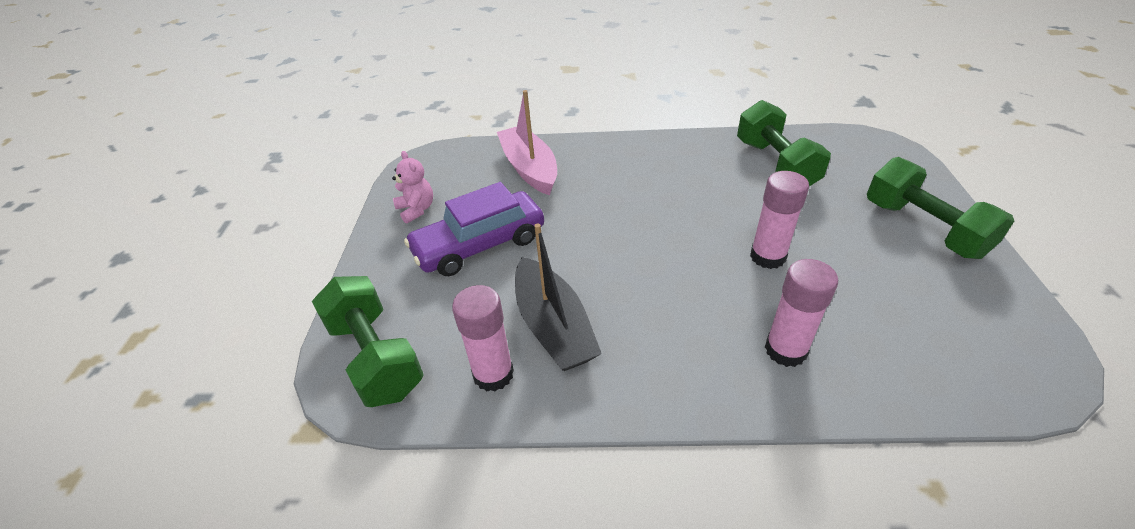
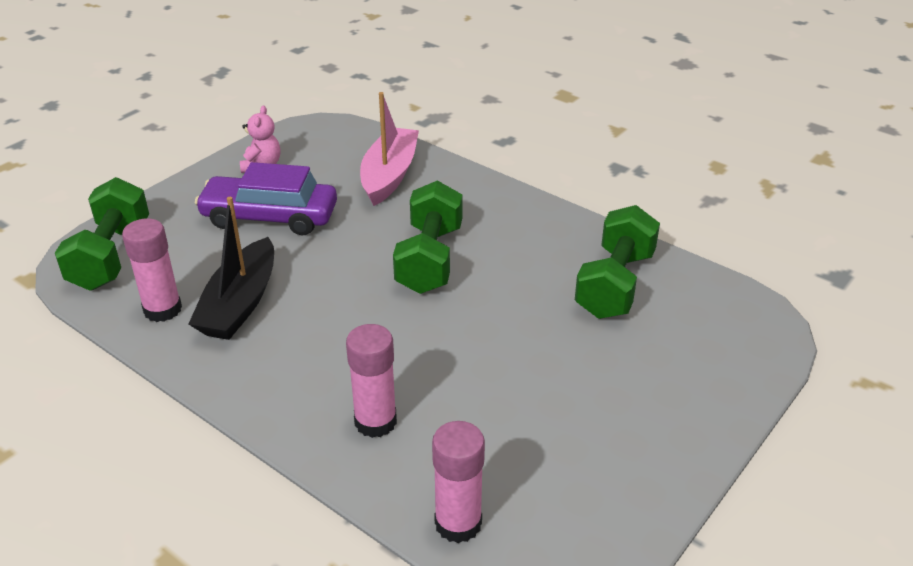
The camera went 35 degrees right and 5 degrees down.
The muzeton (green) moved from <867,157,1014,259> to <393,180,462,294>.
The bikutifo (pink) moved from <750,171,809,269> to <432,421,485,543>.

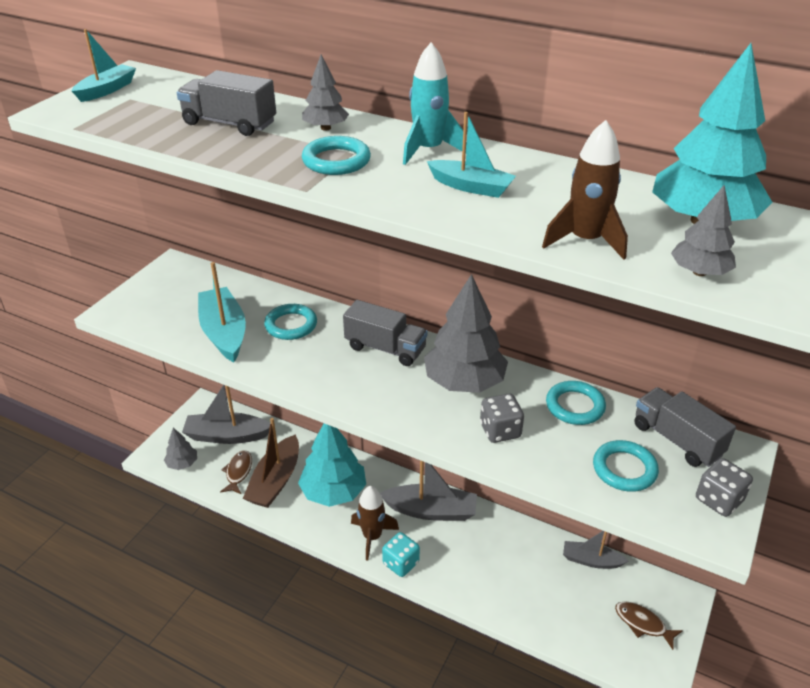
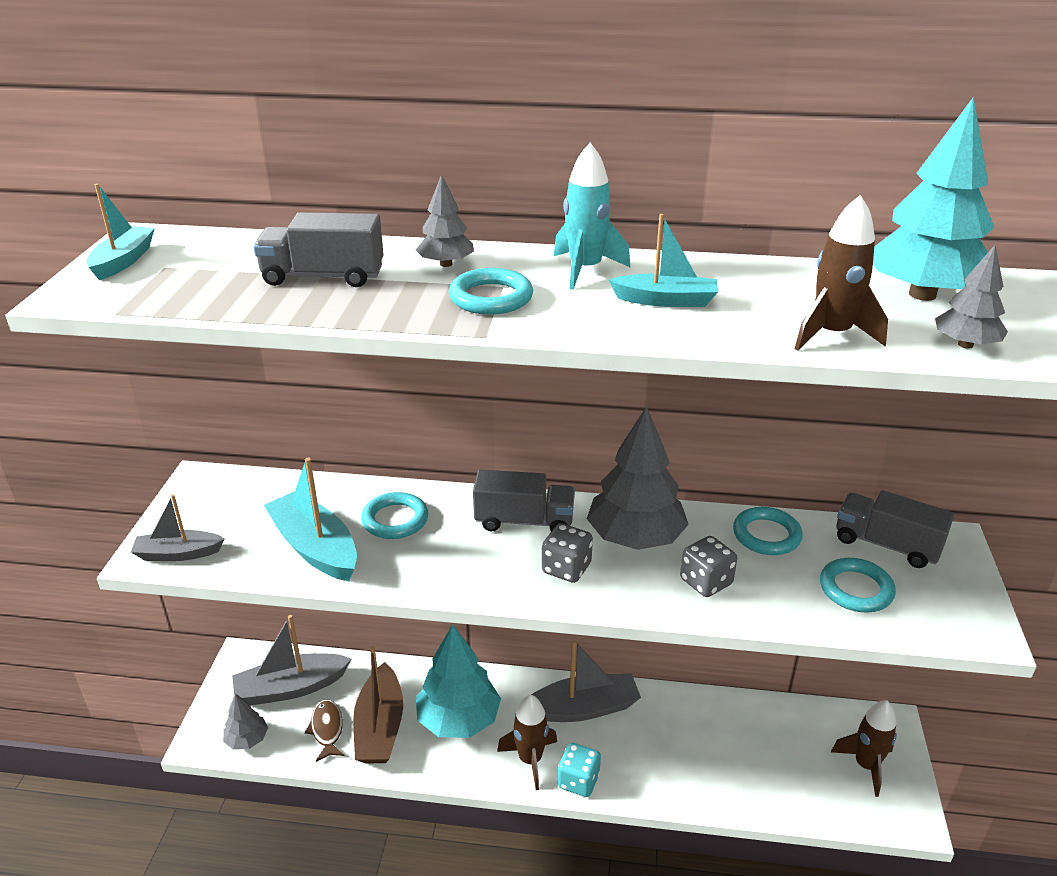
The camera went 20 degrees left and 5 degrees down.
The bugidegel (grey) moved from <563,531,628,569> to <131,494,225,561>.
The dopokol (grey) moved from <696,458,753,517> to <542,523,593,583>.
The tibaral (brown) at <615,601,683,650> was replaced by the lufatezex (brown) at <831,700,897,797>.

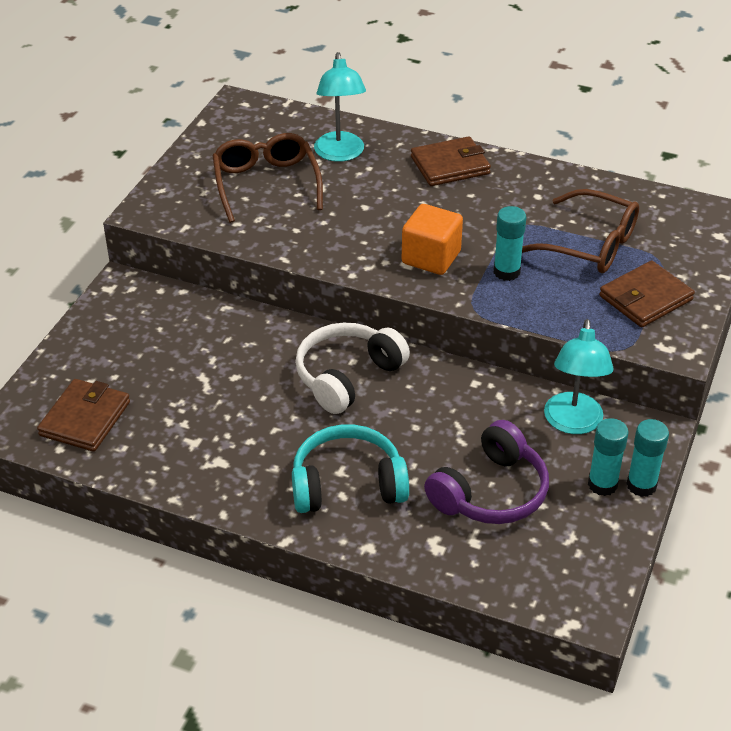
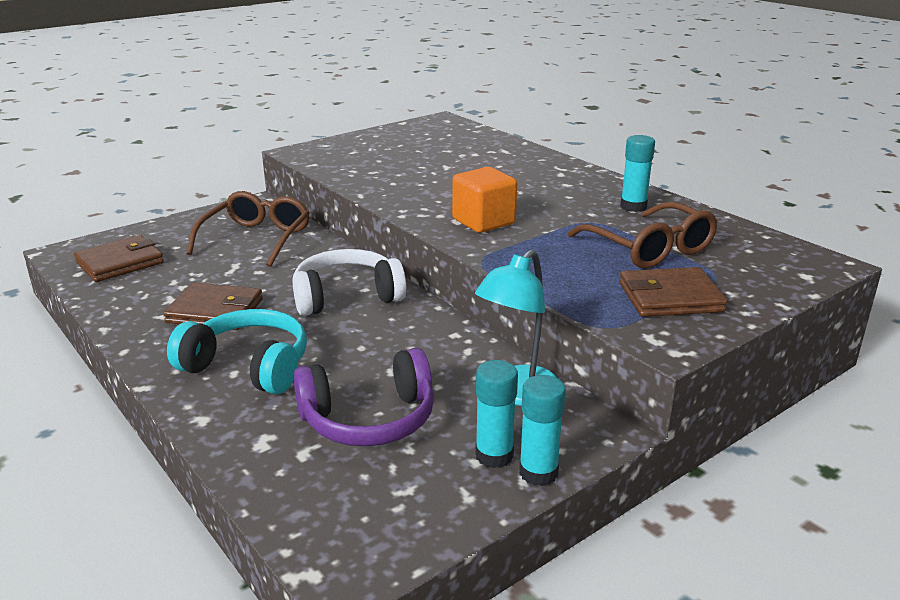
The camera went 30 degrees right and 15 degrees down.
The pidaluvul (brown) moved from <411,136,491,186> to <163,283,263,330>.
The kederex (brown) moved from <213,133,323,223> to <187,191,309,267>.
The bikutifo (turquoise) moved from <494,206,527,281> to <620,135,655,212>.
The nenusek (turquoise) at <314,52,366,162> disappeared.

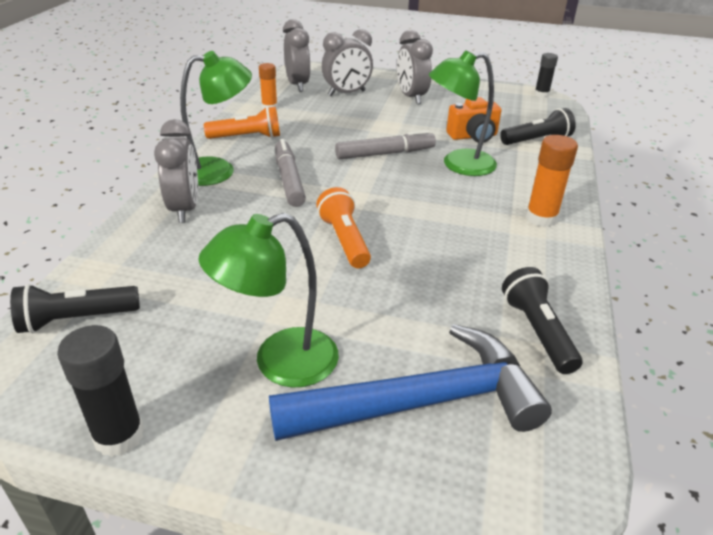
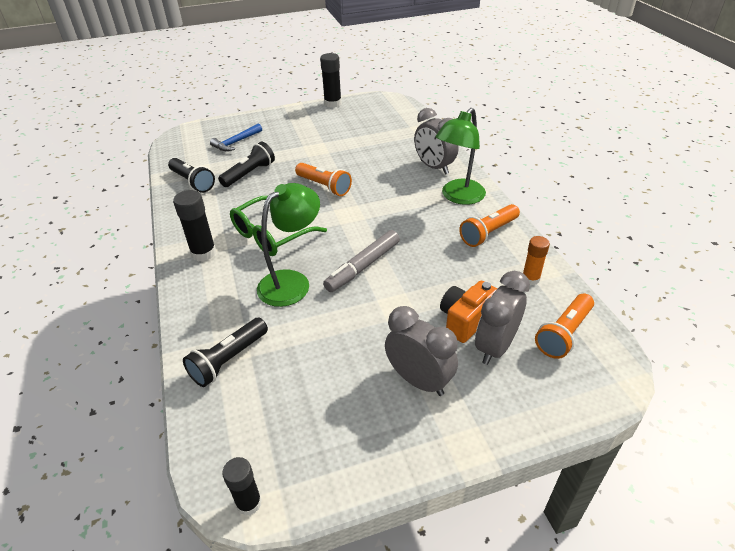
The camera went 150 degrees right and 5 degrees up.
The bikutifo (orange) at <526,135,578,227> became the bikutifo (black) at <173,190,216,262>.
The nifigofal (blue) at <269,324,552,441> changed to 0.48 times the size.
The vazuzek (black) moved from <10,284,140,333> to <218,142,275,187>.
The kederex (green) at <230,196,327,256> appeared.
The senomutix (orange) moved from <446,97,501,143> to <440,281,497,343>.
The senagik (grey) at <283,19,311,92> was replaced by the vazuzek (orange) at <535,294,594,359>.
The nenusek (green) at <199,213,339,388> disappeared.
The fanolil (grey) at <275,139,306,207> disappeared.

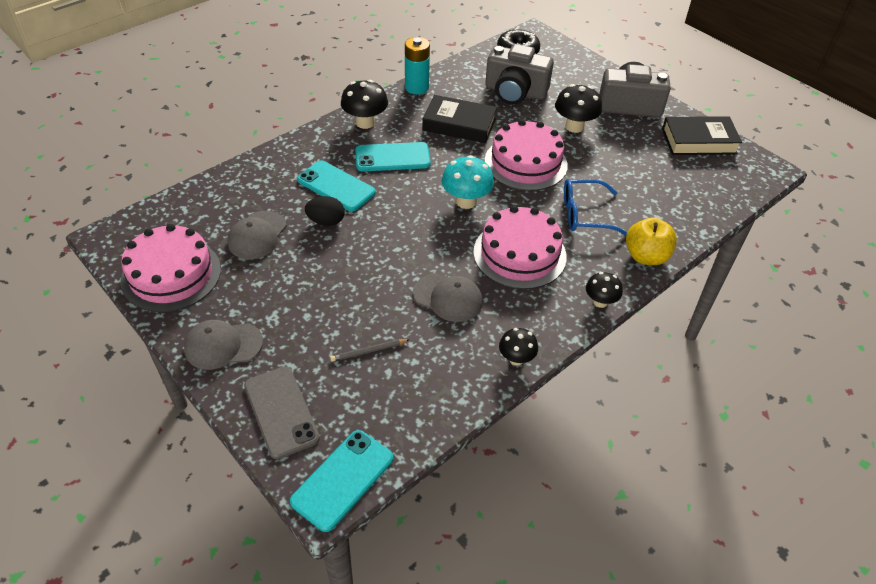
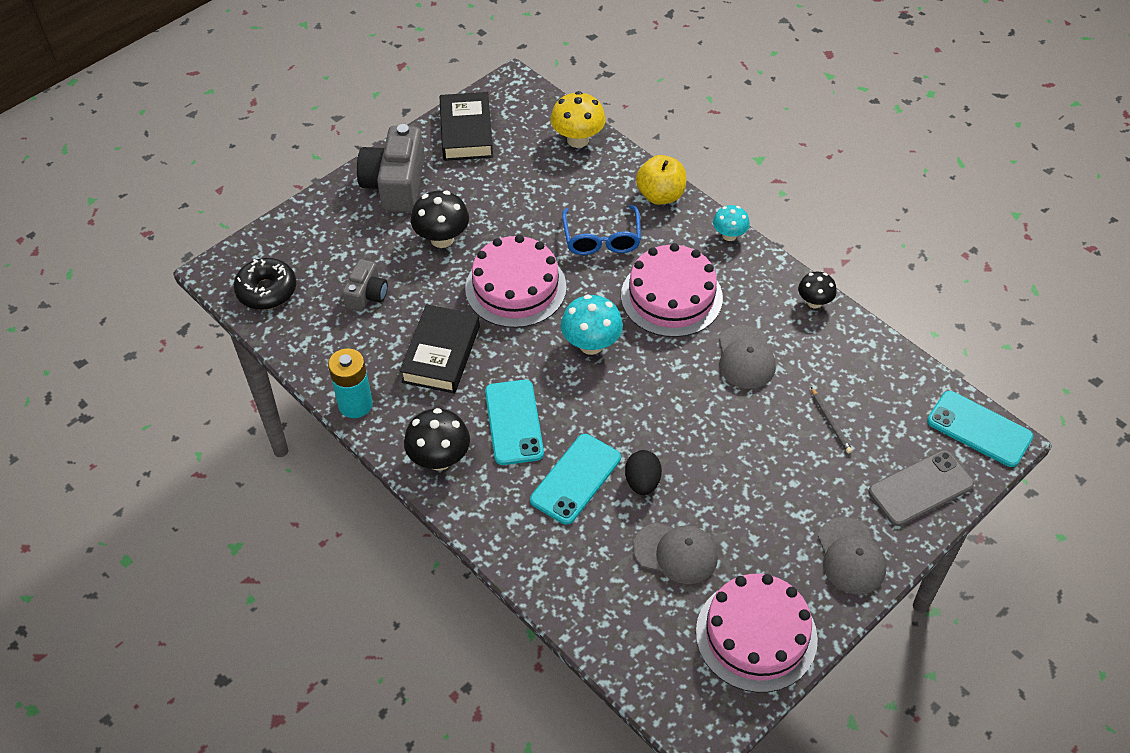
The camera went 90 degrees left and 5 degrees up.
The senomutix (grey) at <485,44,554,105> changed to 0.56 times the size.
The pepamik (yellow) at <551,91,606,148> appeared.
The pepamik (black) at <586,272,623,308> became the pepamik (turquoise) at <713,205,750,241>.
The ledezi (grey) at <413,273,483,322> turned 150 degrees clockwise.

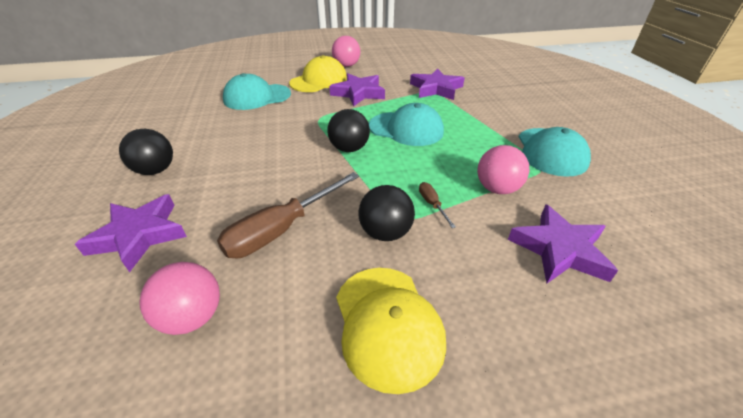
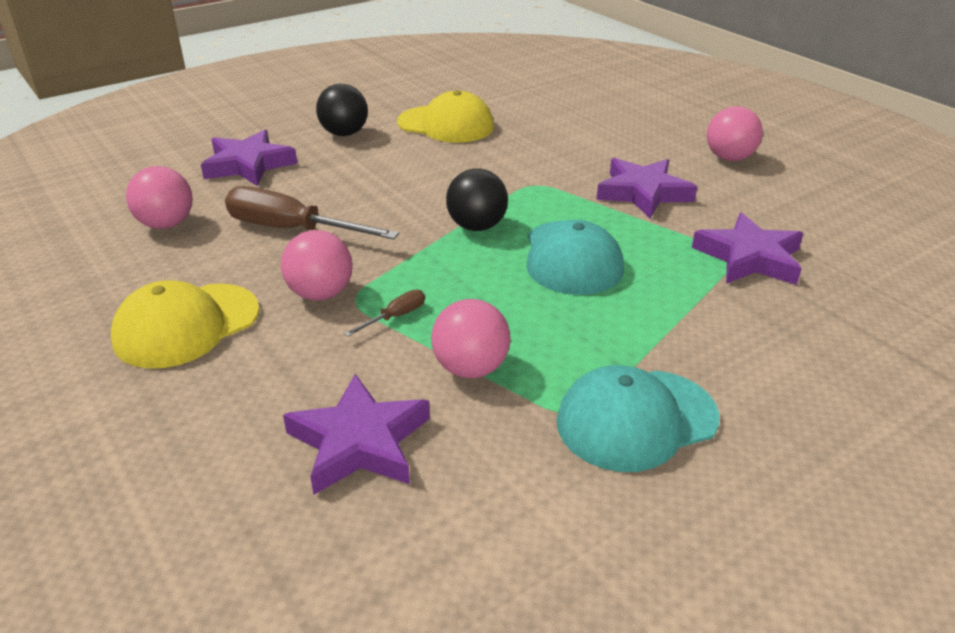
The camera went 65 degrees right and 5 degrees down.
The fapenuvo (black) at <358,185,415,241> became the fapenuvo (pink) at <281,230,353,300>.
The ledezi (yellow) moved from <289,55,347,92> to <397,90,494,143>.
The ledezi (turquoise) at <223,73,291,110> disappeared.

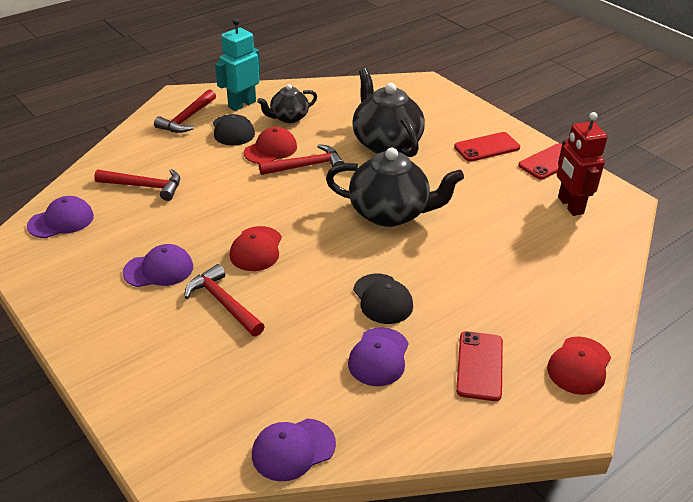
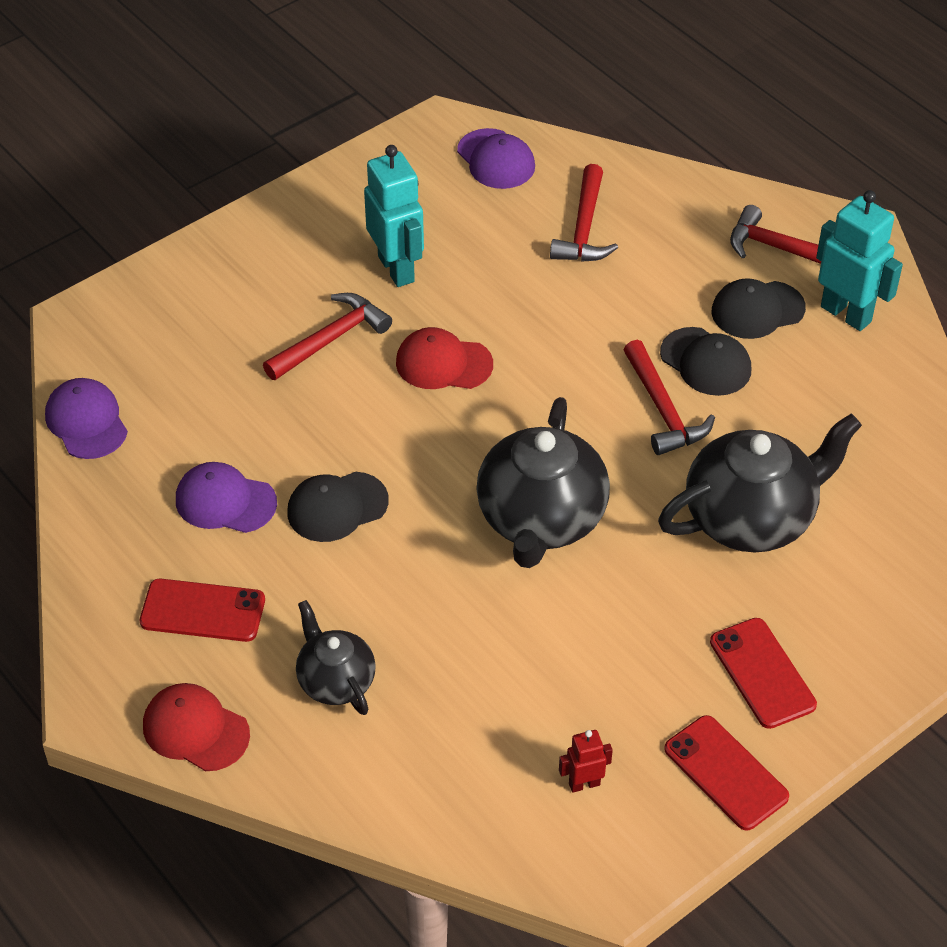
The camera went 90 degrees right and 10 degrees up.
The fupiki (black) moved from <257,84,317,123> to <296,600,376,715>.
The ledezi (purple) at <123,244,193,287> was replaced by the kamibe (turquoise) at <364,145,424,287>.
The kamibe (red) at <557,112,607,216> changed to 0.49 times the size.
The ledezi (red) at <244,127,297,164> became the ledezi (black) at <660,327,751,396>.

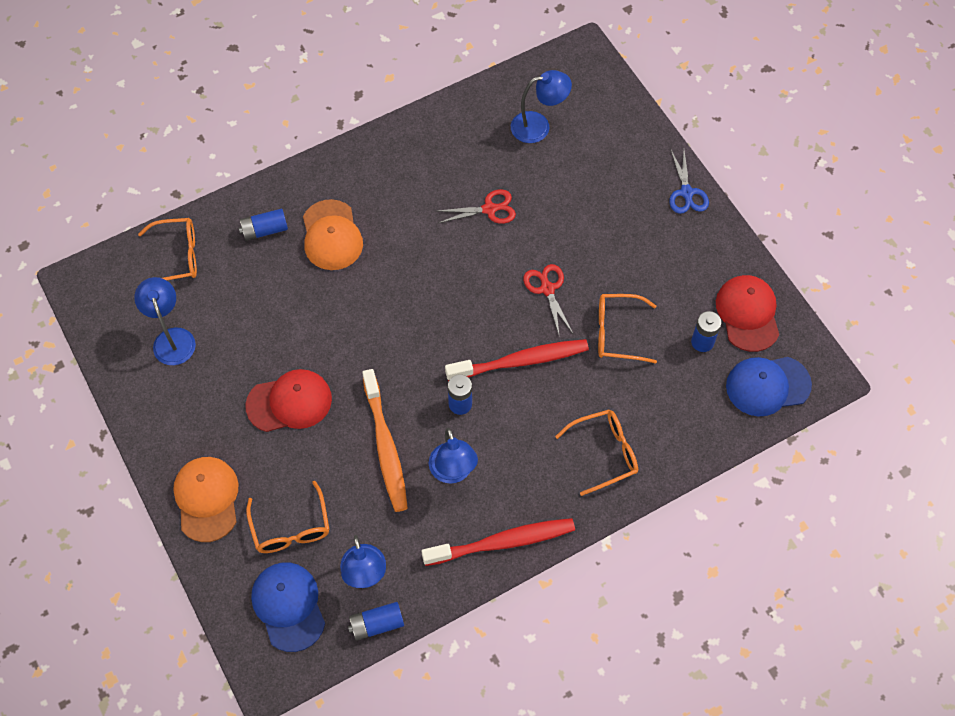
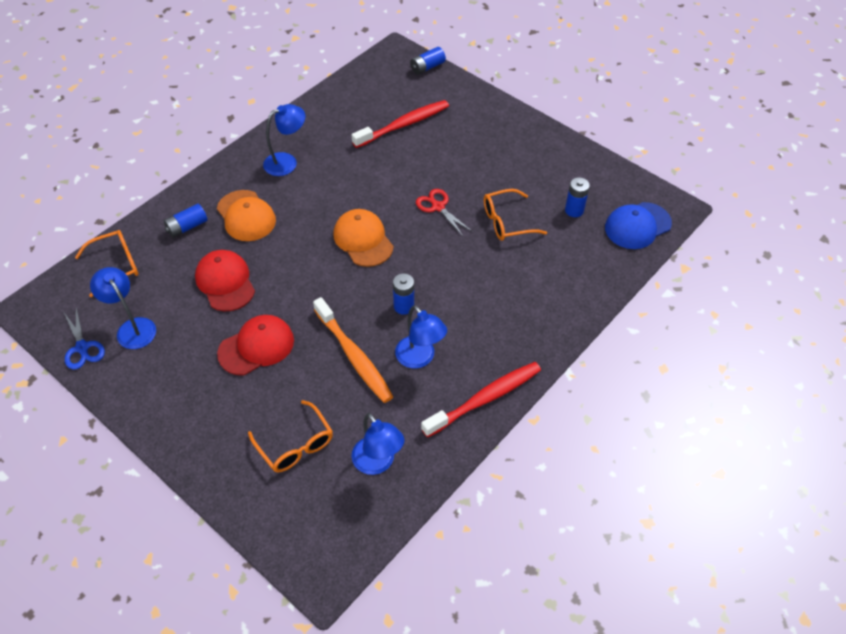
The camera went 20 degrees left and 10 degrees down.
The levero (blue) moved from <669,150,709,214> to <64,308,105,369>.
The ledezi (red) moved from <716,275,779,352> to <195,250,255,311>.
The nenusek (blue) moved from <511,70,572,143> to <263,104,305,176>.
The ledezi (orange) moved from <173,457,238,542> to <333,209,394,267>.
The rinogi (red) moved from <445,339,589,381> to <352,100,449,148>.
The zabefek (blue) moved from <348,602,404,641> to <410,47,446,75>.
The ledezi (blue) at <251,562,325,652> disappeared.
The levero (red) at <438,189,516,224> disappeared.
The kederex (orange) at <555,410,638,496> disappeared.

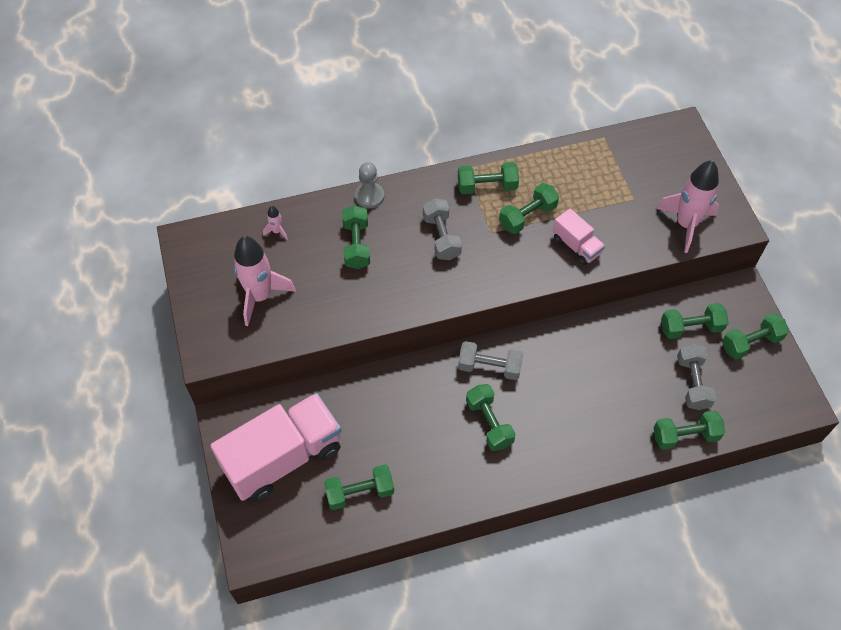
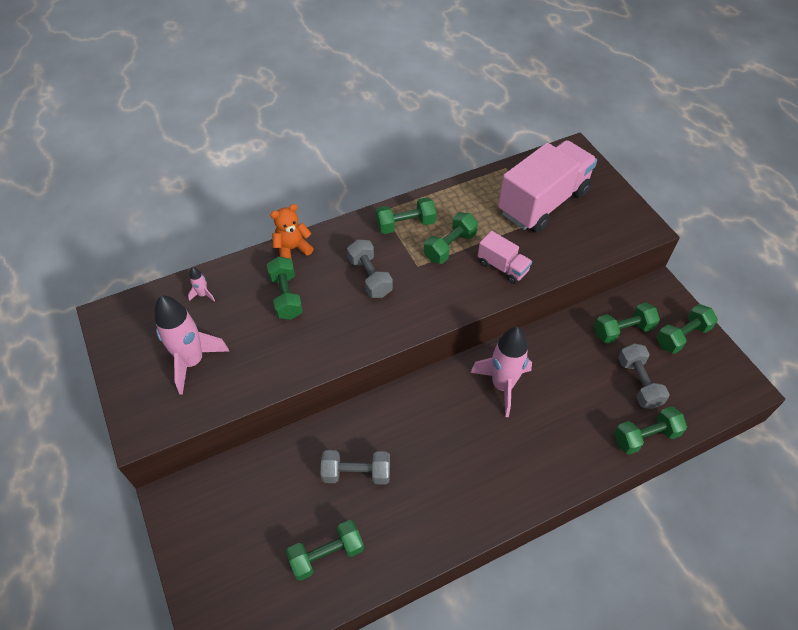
The camera went 10 degrees left and 5 degrees down.
The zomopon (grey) at <355,162,384,209> was replaced by the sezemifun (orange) at <270,204,314,259>.
The muzeton (grey) moved from <458,341,523,380> to <321,450,390,485>.
The lufatezex (pink) moved from <656,160,719,253> to <470,327,532,417>.
The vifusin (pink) moved from <211,393,341,502> to <498,140,597,233>.
The muzeton (green) at <466,384,516,451> disappeared.

